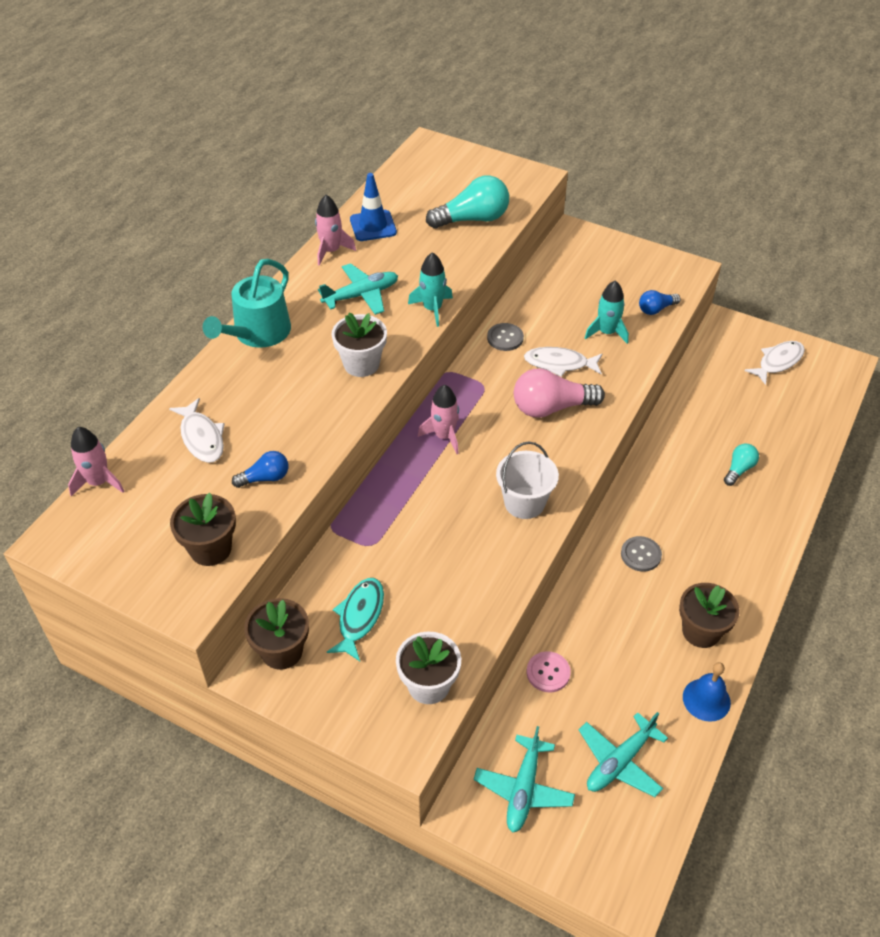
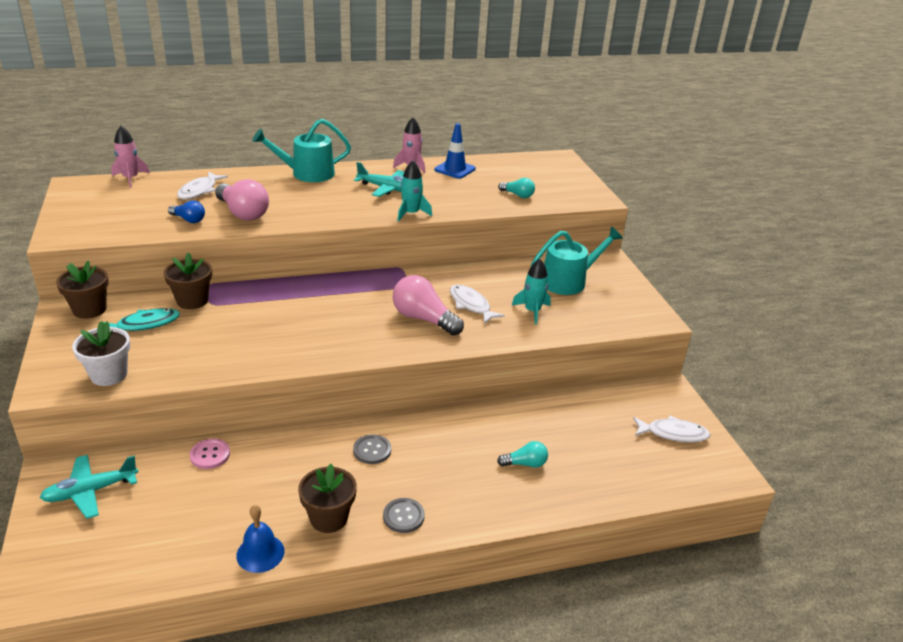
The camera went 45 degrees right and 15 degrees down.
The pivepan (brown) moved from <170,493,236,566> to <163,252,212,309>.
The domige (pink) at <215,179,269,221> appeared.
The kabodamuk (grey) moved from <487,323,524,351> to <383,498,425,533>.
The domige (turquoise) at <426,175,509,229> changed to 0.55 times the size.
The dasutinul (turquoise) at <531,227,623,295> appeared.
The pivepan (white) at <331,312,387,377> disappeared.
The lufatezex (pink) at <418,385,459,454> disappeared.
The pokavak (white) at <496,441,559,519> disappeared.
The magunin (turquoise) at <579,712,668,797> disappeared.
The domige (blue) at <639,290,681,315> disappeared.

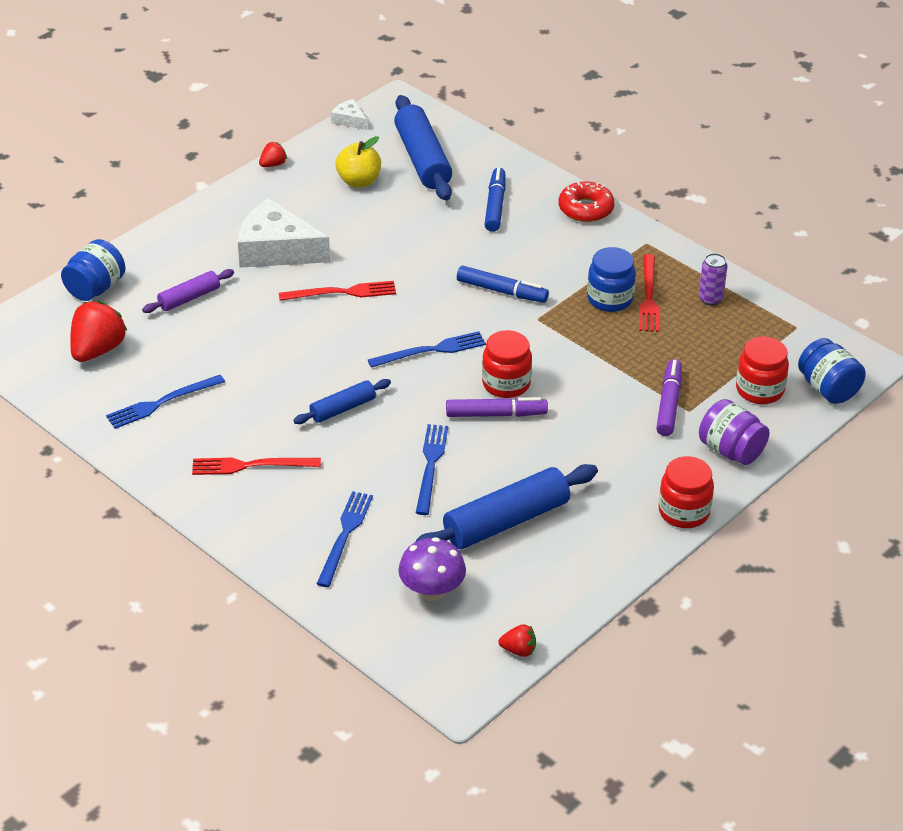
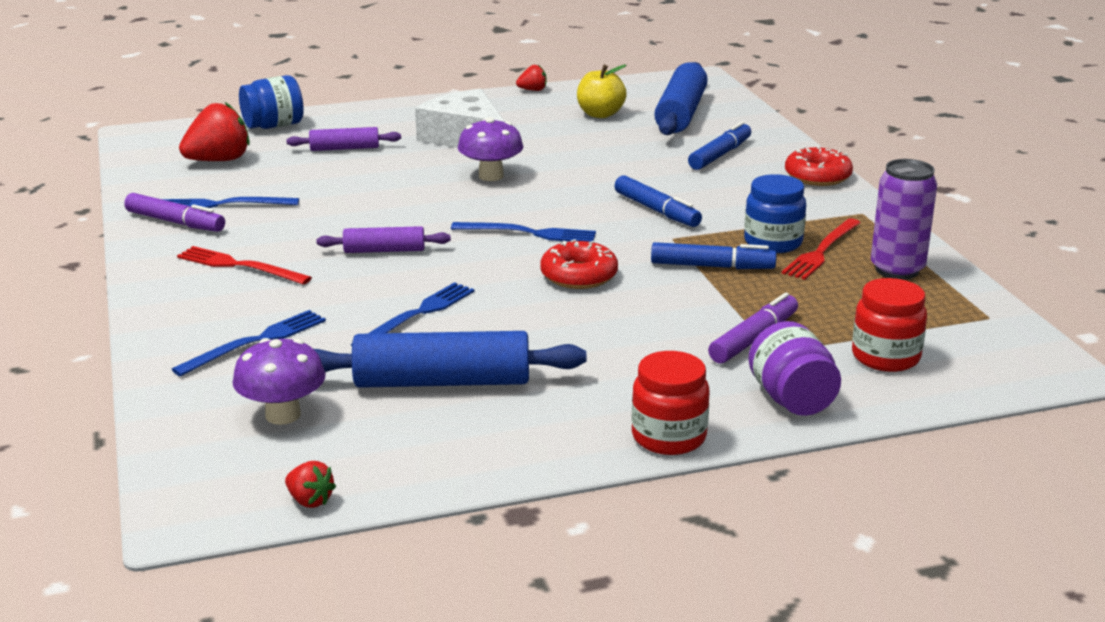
The camera went 30 degrees right and 15 degrees down.
The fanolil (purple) moved from <446,397,548,417> to <124,193,225,232>.
The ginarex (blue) at <293,379,391,424> became the ginarex (purple) at <317,226,451,253>.
The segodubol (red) at <279,281,396,301> was replaced by the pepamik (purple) at <458,117,523,181>.
The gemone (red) at <482,330,532,398> was replaced by the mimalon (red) at <540,239,618,289>.
The fanolil (blue) at <651,242,776,269> appeared.
The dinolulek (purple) at <699,253,728,306> changed to 1.67 times the size.
The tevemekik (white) at <331,99,367,130> disappeared.
The gemone (blue) at <798,338,866,404> disappeared.

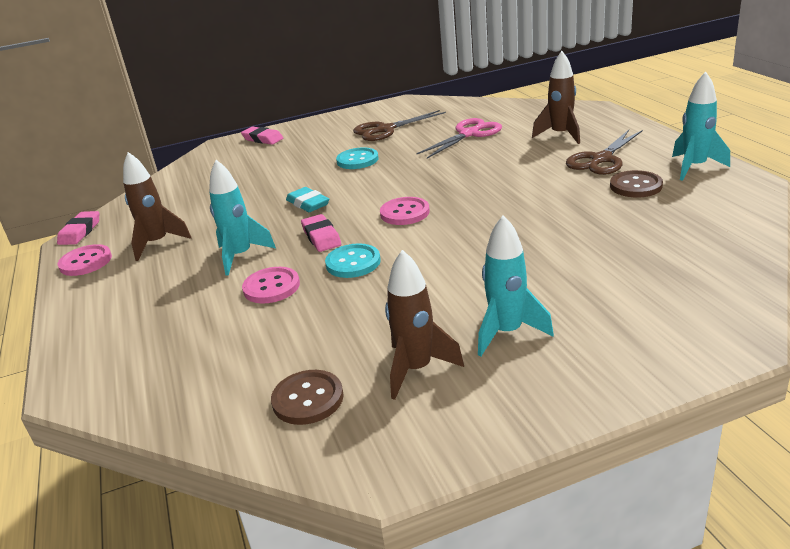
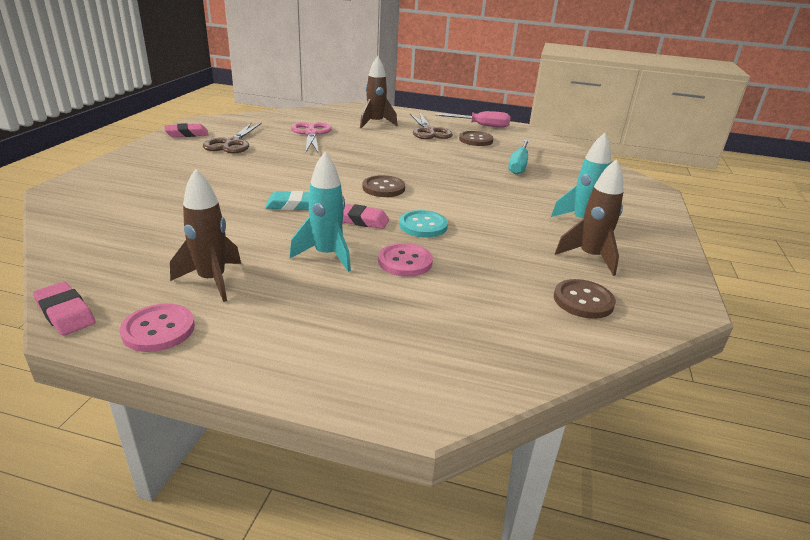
The camera went 60 degrees left and 0 degrees up.
The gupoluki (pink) moved from <241,127,283,145> to <164,123,208,137>.
The kabodamuk (pink) at <380,197,430,225> became the kabodamuk (brown) at <362,175,405,197>.
The lufatezex (turquoise) at <672,72,730,181> was replaced by the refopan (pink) at <435,111,510,128>.
The refopan (turquoise) at <508,140,529,175> appeared.
The kabodamuk (turquoise) at <336,147,379,169> disappeared.

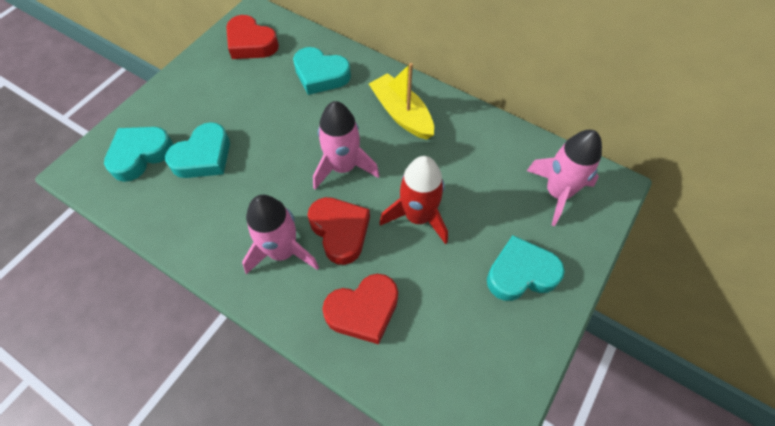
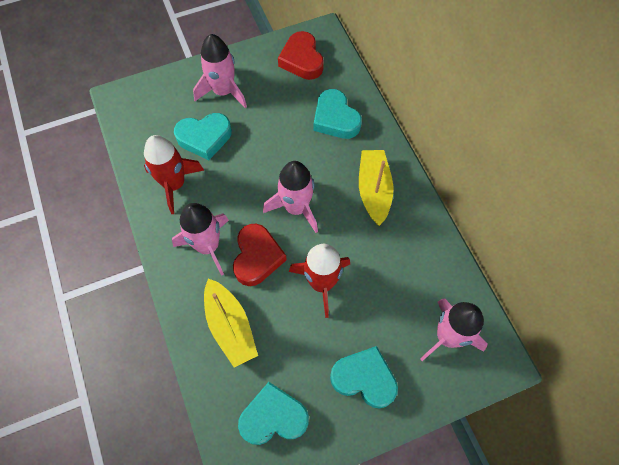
The camera went 35 degrees right and 5 degrees up.
The lufatezex (red) at <144,135,204,214> appeared.
The lufatezex (pink) at <193,34,247,109> appeared.
The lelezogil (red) at <322,274,398,344> was replaced by the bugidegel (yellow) at <204,279,258,368>.
The lelezogil (turquoise) moved from <104,127,174,182> to <238,382,309,445>.

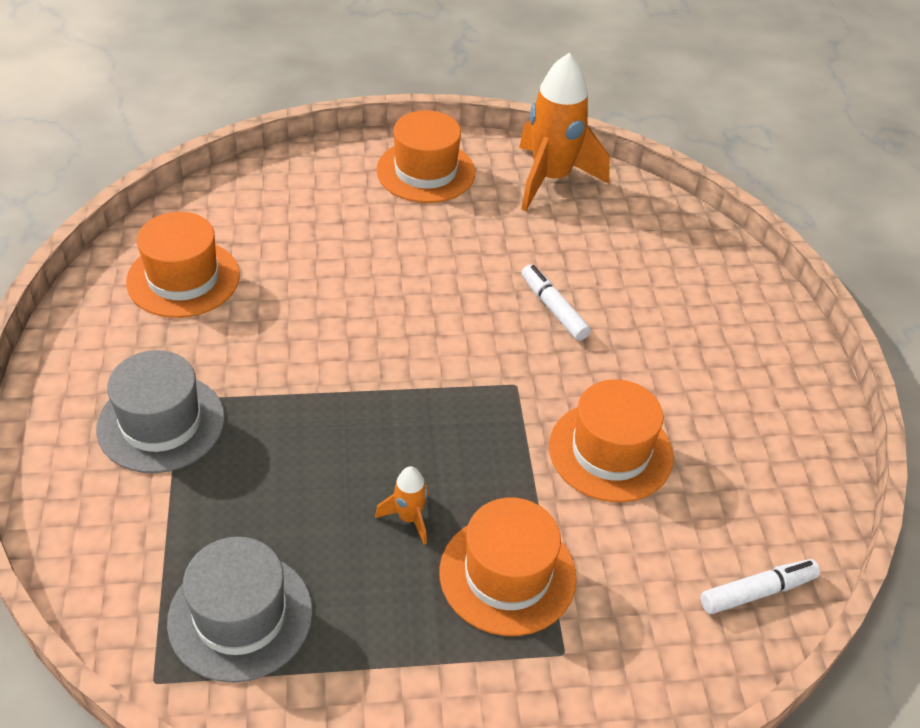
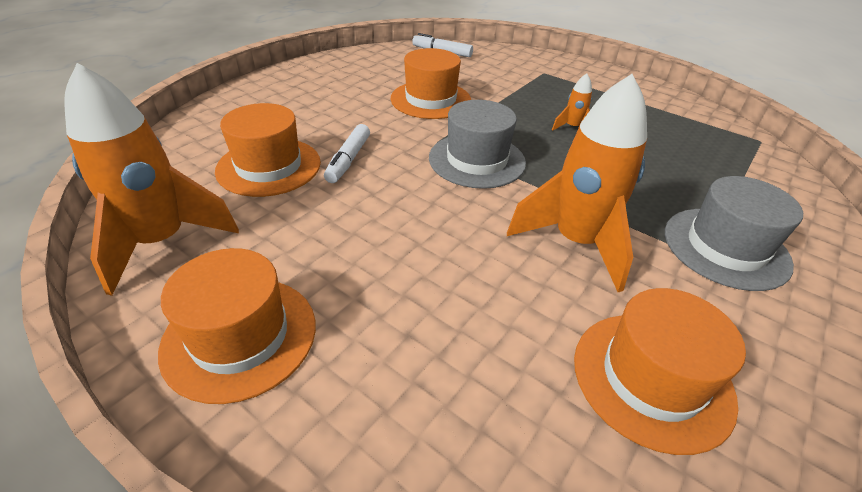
The camera went 135 degrees left and 5 degrees down.
The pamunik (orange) moved from <439,498,577,636> to <215,103,321,197>.
The pamunik (grey) moved from <167,537,313,683> to <429,100,526,189>.
The lufatezex (orange) at <507,74,647,292> appeared.

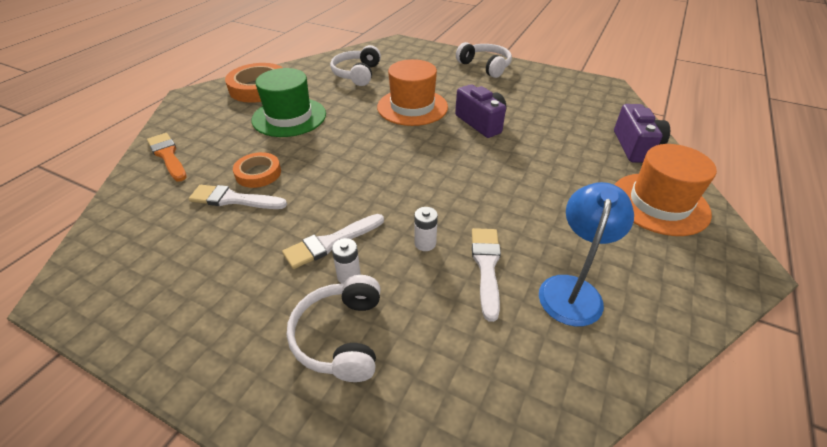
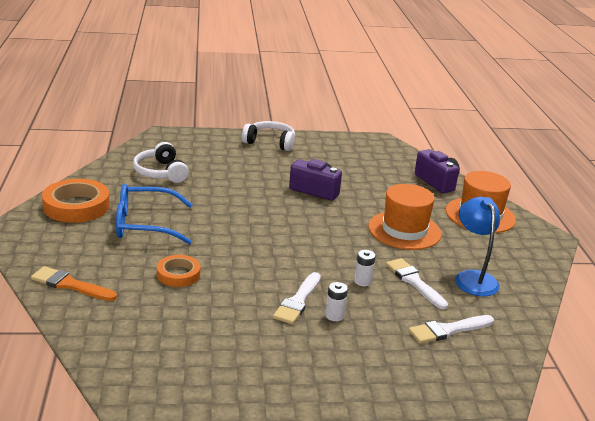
The camera went 35 degrees left and 15 degrees down.
The pamunik (green) at <252,68,326,137> was replaced by the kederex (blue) at <116,184,193,244>.
The pamunik (orange) moved from <377,59,448,126> to <368,184,442,250>.
The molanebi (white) moved from <189,185,287,209> to <409,315,494,344>.
The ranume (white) at <287,275,381,382> disappeared.

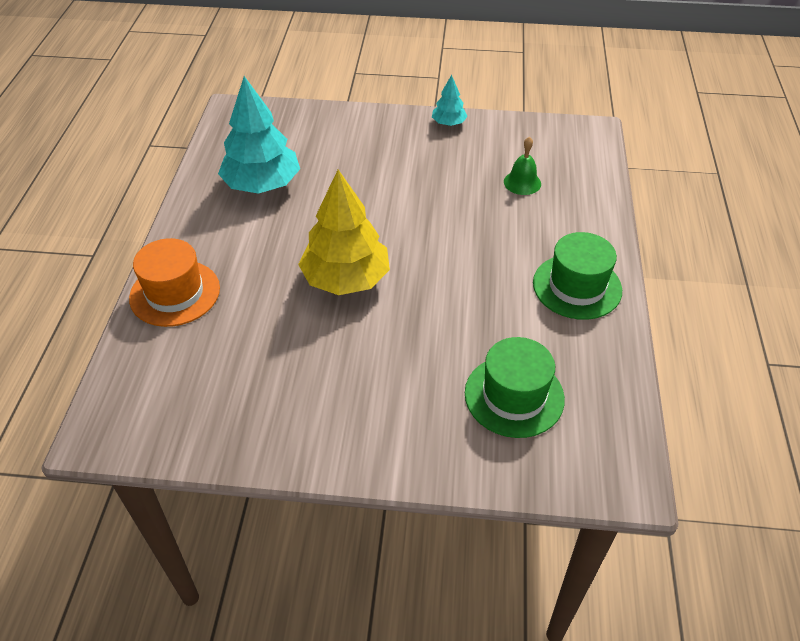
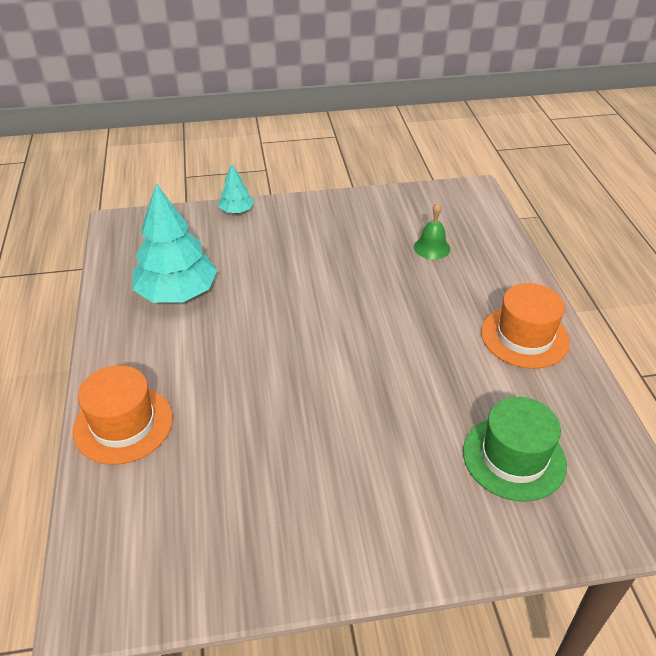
The camera went 15 degrees left and 5 degrees down.
The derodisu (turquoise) moved from <432,75,468,126> to <219,164,254,214>.
The pamunik (green) at <533,232,622,320> became the pamunik (orange) at <481,283,570,369>.
The derodisu (yellow) at <298,170,390,295> disappeared.

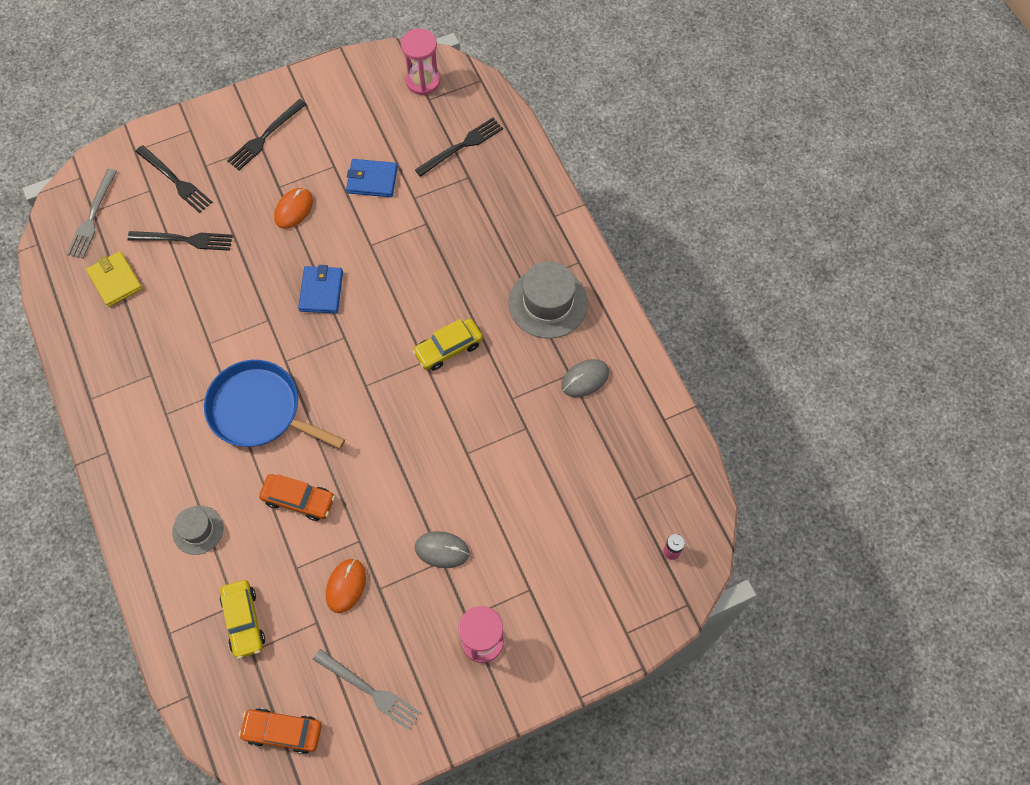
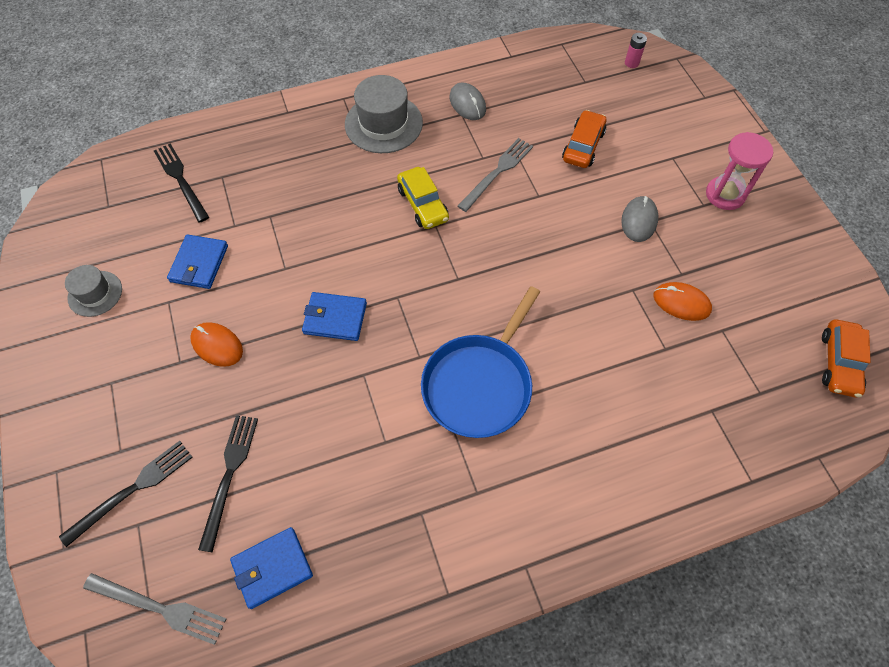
The camera went 85 degrees left and 5 degrees down.
The pamunik (grey) moved from <172,506,223,555> to <65,265,122,317>.
The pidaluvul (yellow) at <86,251,143,307> became the pidaluvul (blue) at <230,527,313,609>.
The segodubol (grey) moved from <313,649,421,730> to <458,138,533,212>.
The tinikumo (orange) moved from <259,474,335,521> to <562,110,606,168>.
The tinikumo (yellow) at <220,580,265,659> disappeared.
The segodubol (black) at <227,99,307,170> disappeared.
The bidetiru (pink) at <401,28,440,95> disappeared.

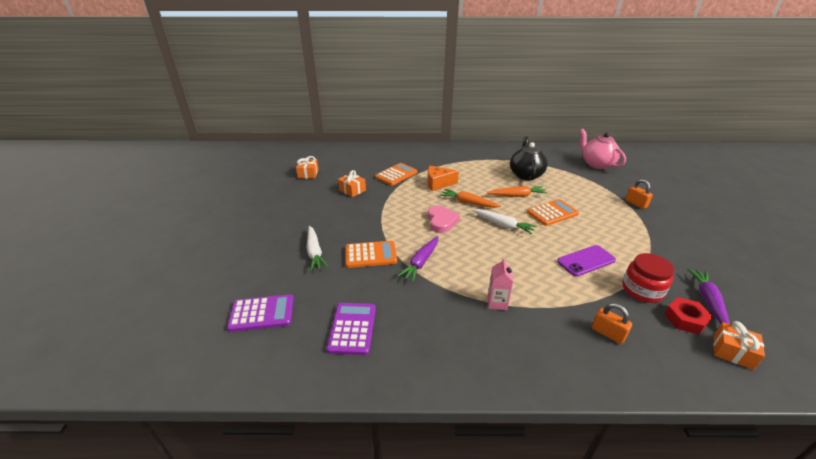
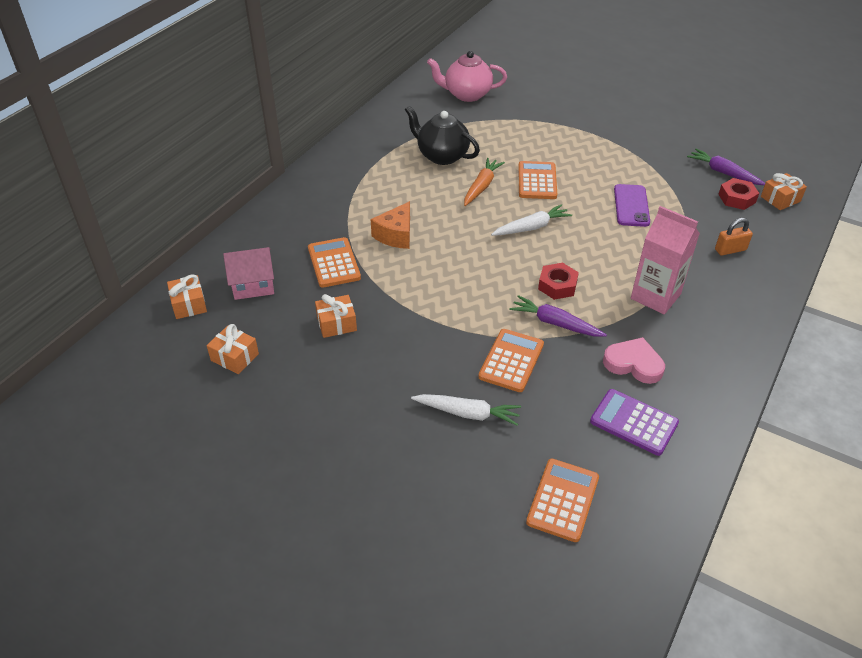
The camera went 60 degrees left and 10 degrees up.
The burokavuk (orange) at <167,274,207,319> appeared.
The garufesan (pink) at <223,247,274,300> appeared.
The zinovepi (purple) at <397,236,438,282> turned 150 degrees clockwise.
The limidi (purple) at <227,294,294,332> became the limidi (orange) at <526,459,599,542>.
The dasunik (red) at <538,263,579,300> appeared.
The lelezogil (pink) moved from <428,205,460,233> to <603,337,665,384>.
The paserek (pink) at <488,258,513,310> changed to 1.78 times the size.
The zinovepi (orange) at <440,189,501,208> disappeared.
The gemone (red) at <622,253,674,303> disappeared.
The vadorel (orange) at <625,179,653,209> disappeared.

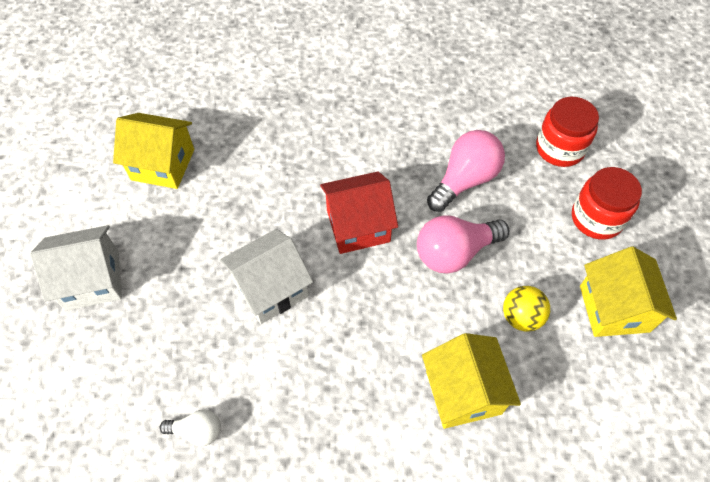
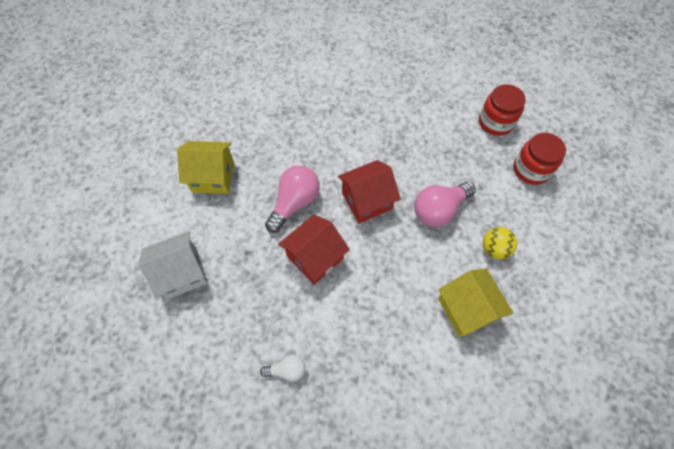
The camera went 10 degrees left and 5 degrees up.
The domige (pink) moved from <427,130,505,212> to <265,166,320,233>.
The garufesan (white) at <220,229,313,324> became the garufesan (red) at <278,214,350,285>.
The garufesan (yellow) at <580,247,677,337> disappeared.

